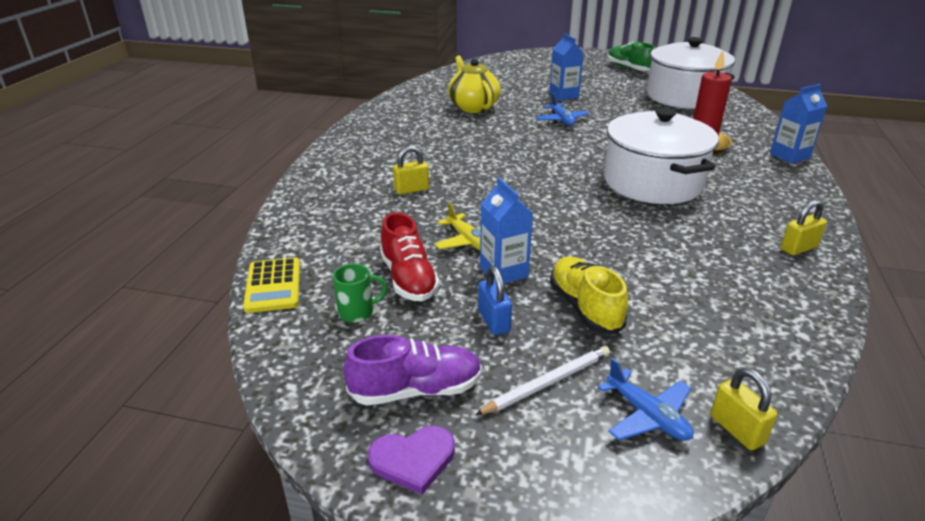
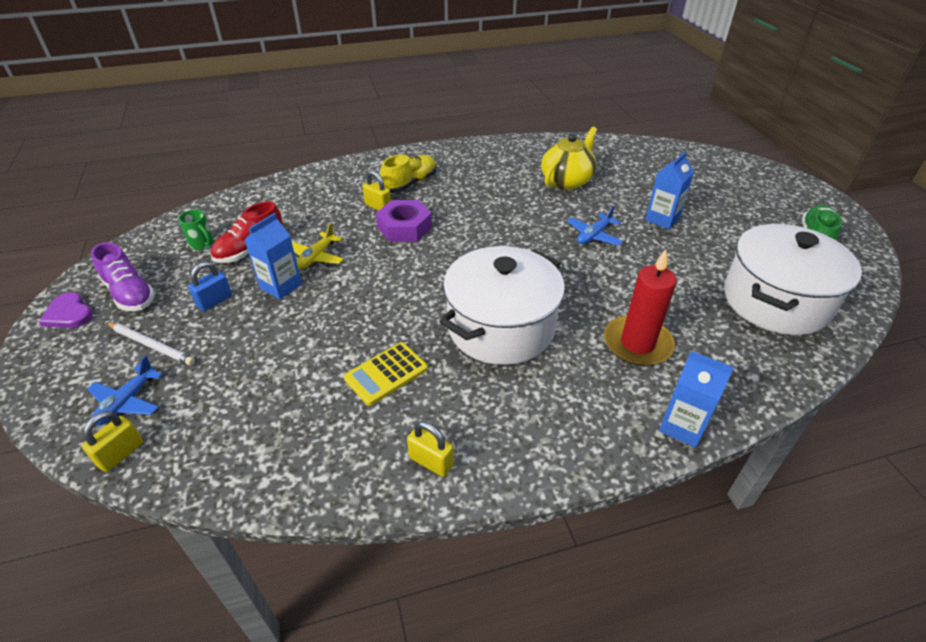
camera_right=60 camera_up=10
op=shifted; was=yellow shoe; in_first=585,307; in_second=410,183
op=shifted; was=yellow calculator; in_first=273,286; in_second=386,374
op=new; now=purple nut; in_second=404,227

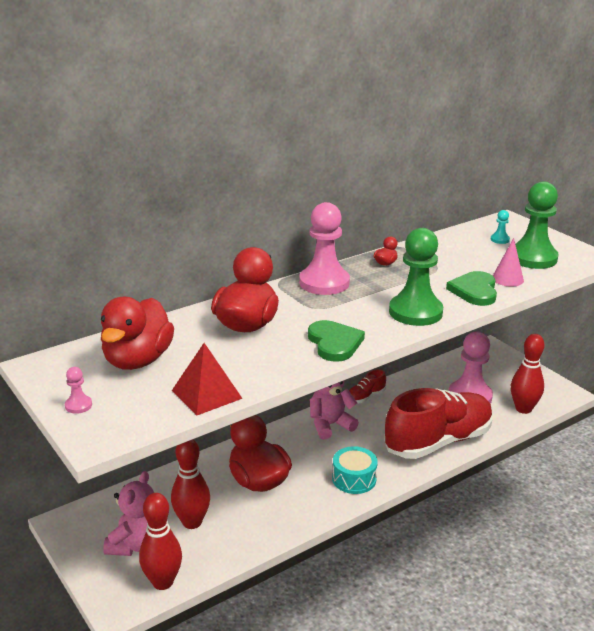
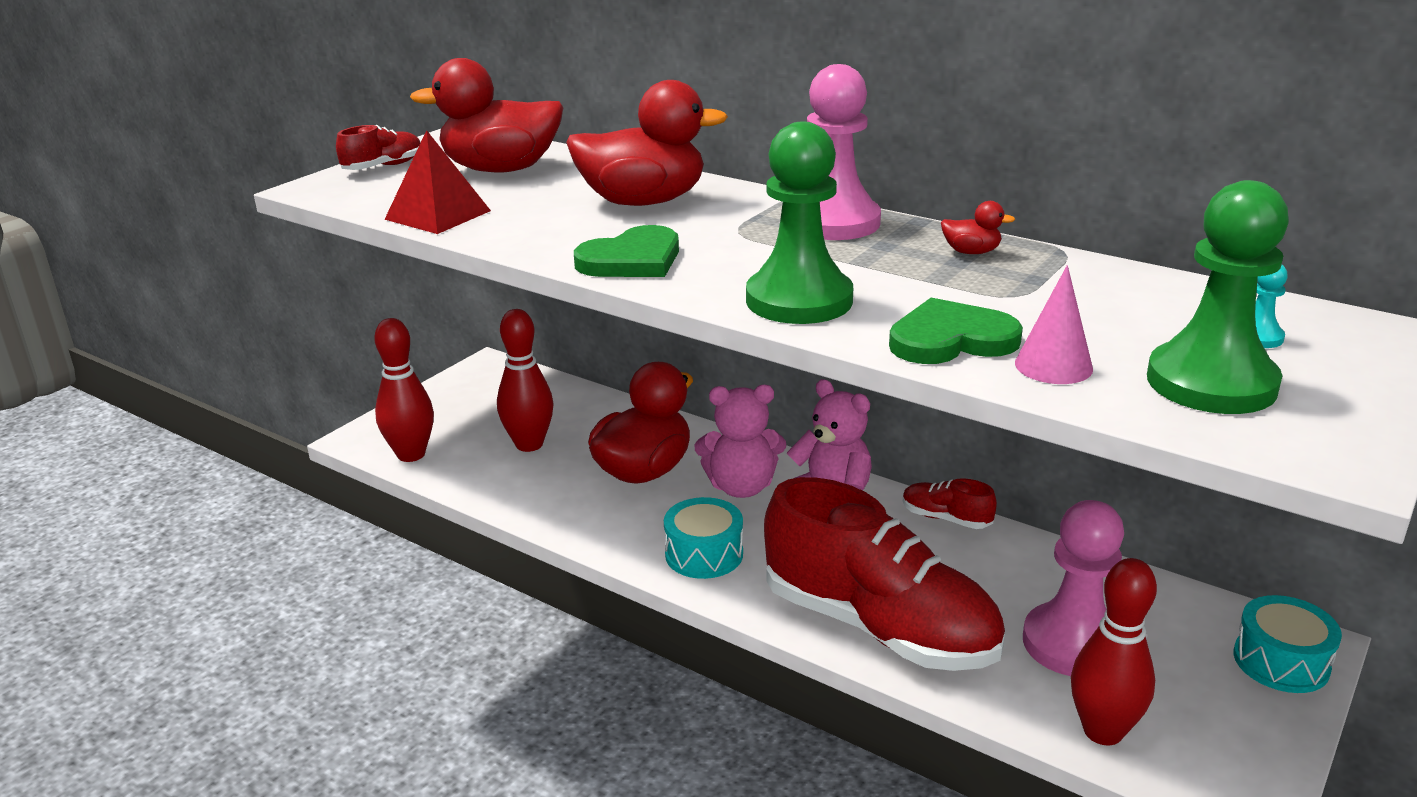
camera_right=70 camera_up=0
op=swapped; was=pink pawn; now=red shoe; in_first=78,405; in_second=383,167
op=shifted; was=pink teddy bear; in_first=136,544; in_second=741,487
op=new; now=turquoise drum; in_second=1281,661

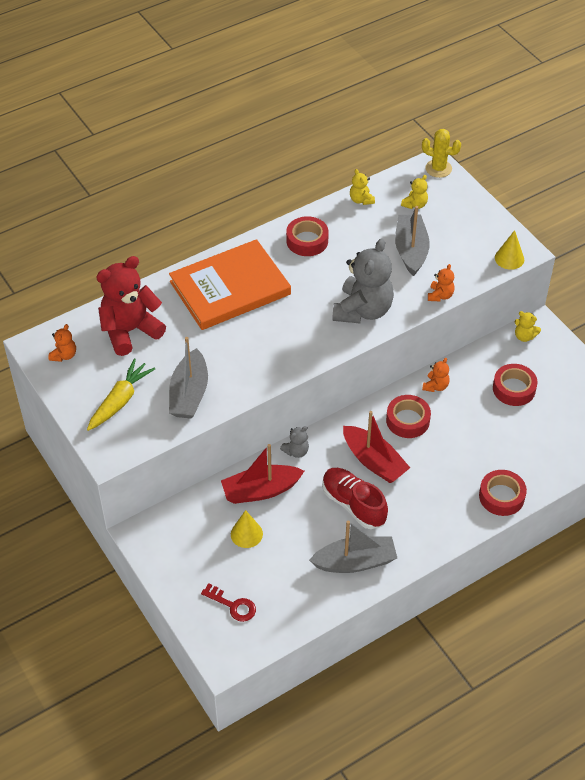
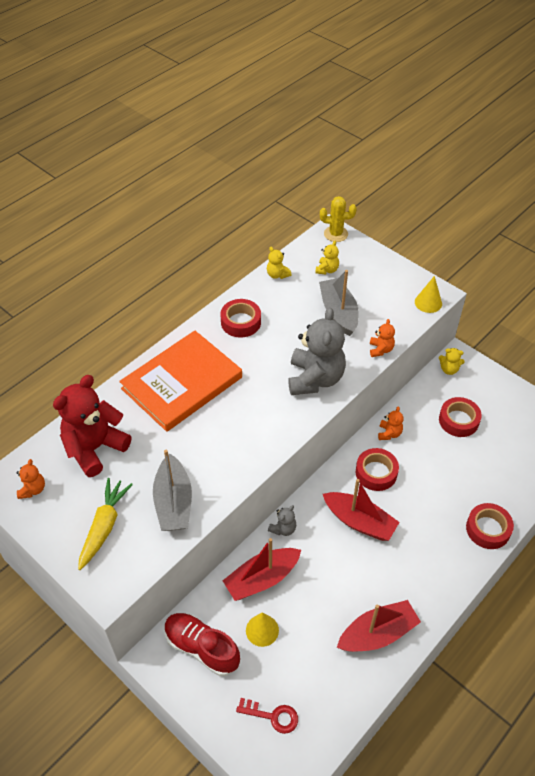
camera_right=-15 camera_up=0
op=shifted; was=red shoe; in_first=353,504; in_second=202,648
op=repainted; was=grey boat; now=red boat; in_first=355,562; in_second=377,633

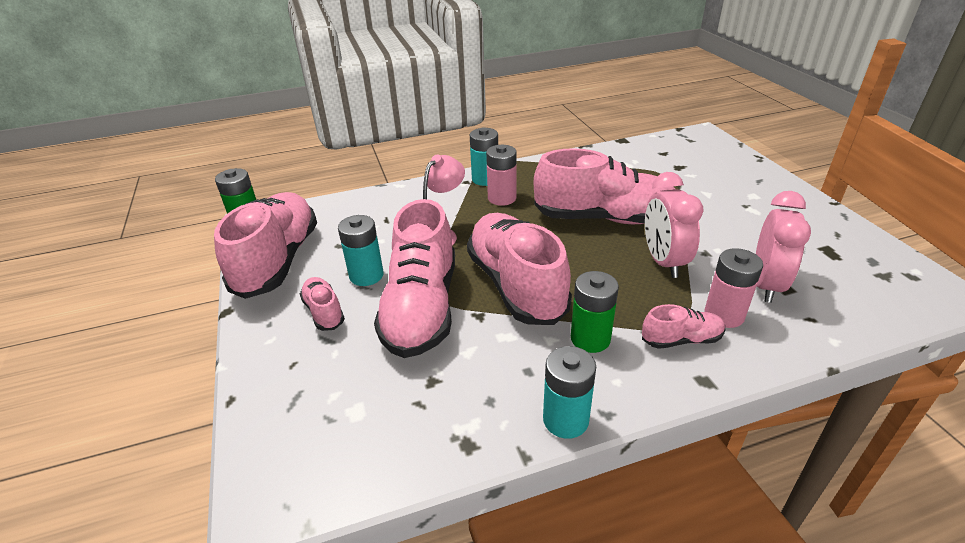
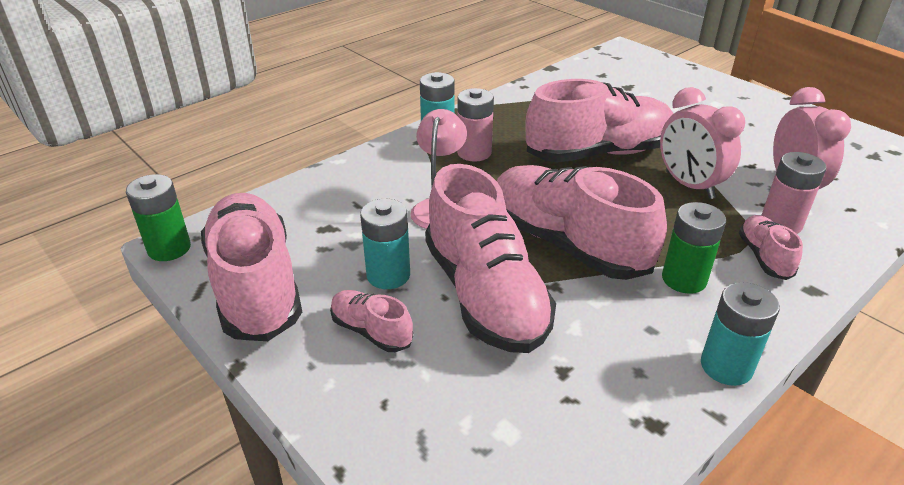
camera_right=-25 camera_up=0
op=rotated; was=pink shoe; in_first=681,339; in_second=764,257; clockwise=-60

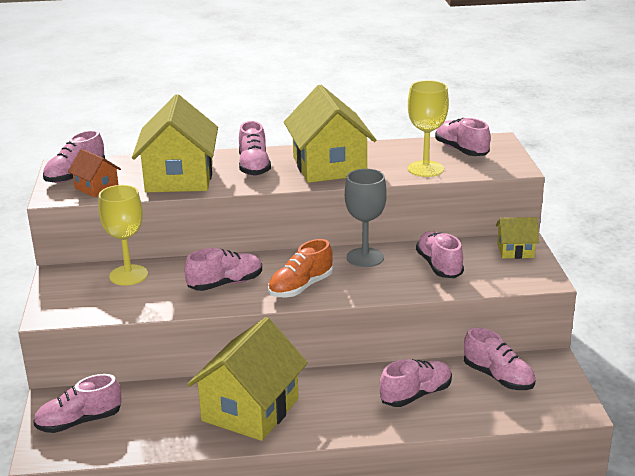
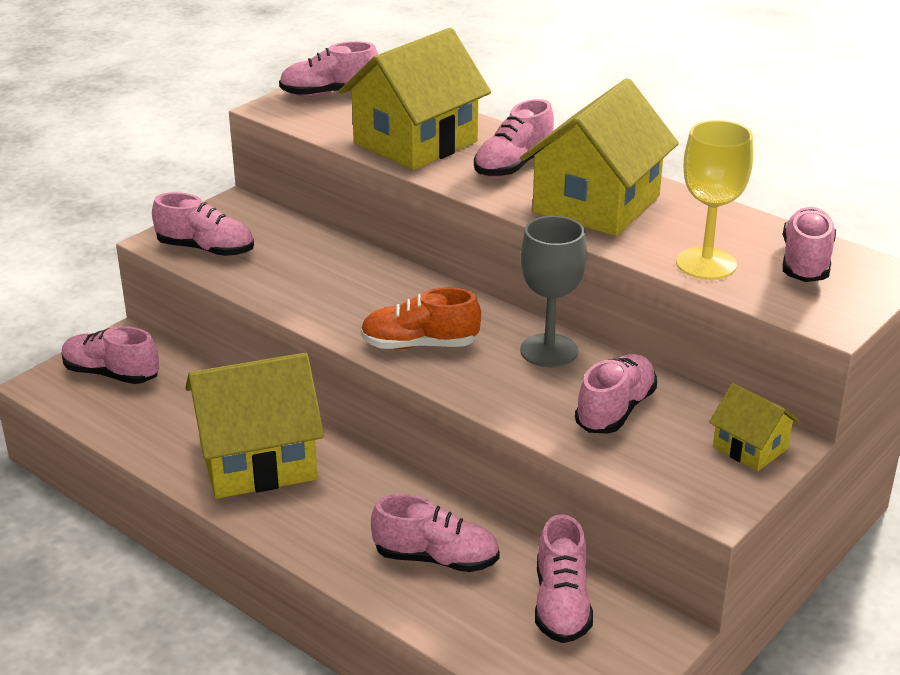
camera_right=45 camera_up=5
op=gone; was=orange house; in_first=96,188
op=gone; was=yellow goblet; in_first=128,275
op=shifted; was=pink shoe; in_first=225,284; in_second=206,249

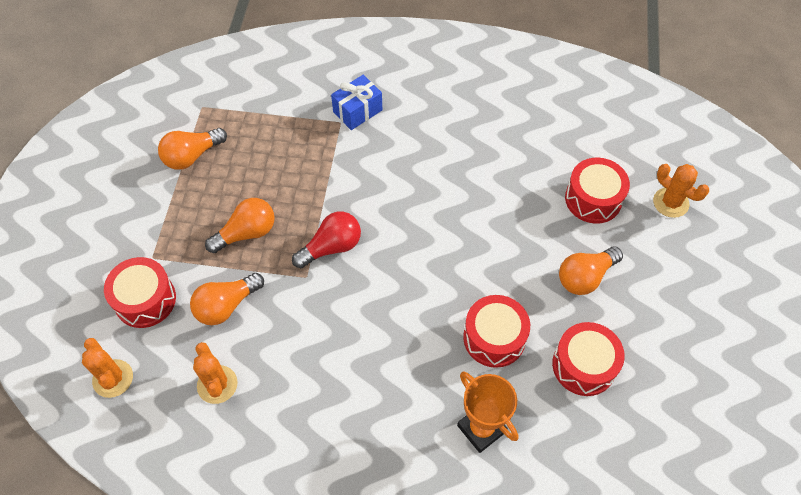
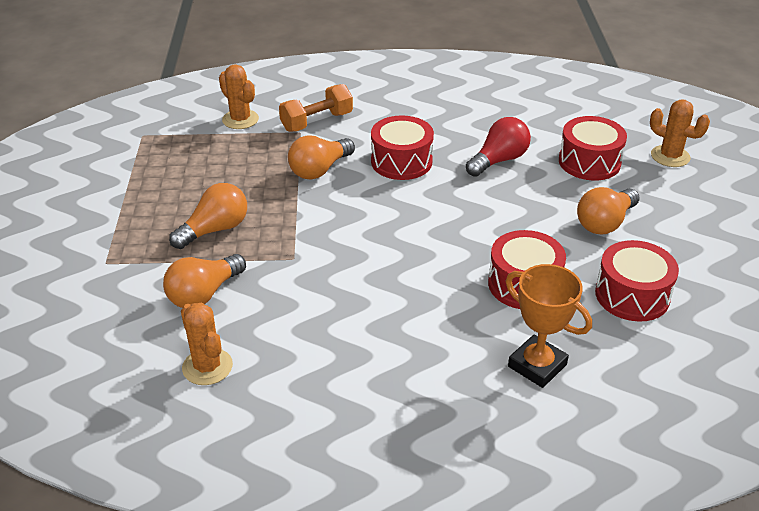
camera_right=-10 camera_up=-20
op=swapped; was=blue gift; now=orange dumbbell; in_first=357,111; in_second=317,122
op=shifted; was=orange light bulb; in_first=192,156; in_second=319,170
op=shifted; was=red light bulb; in_first=331,247; in_second=499,160
op=shifted; was=red drum; in_first=145,300; in_second=401,161
op=shifted; was=orange cactus; in_first=113,378; in_second=240,119

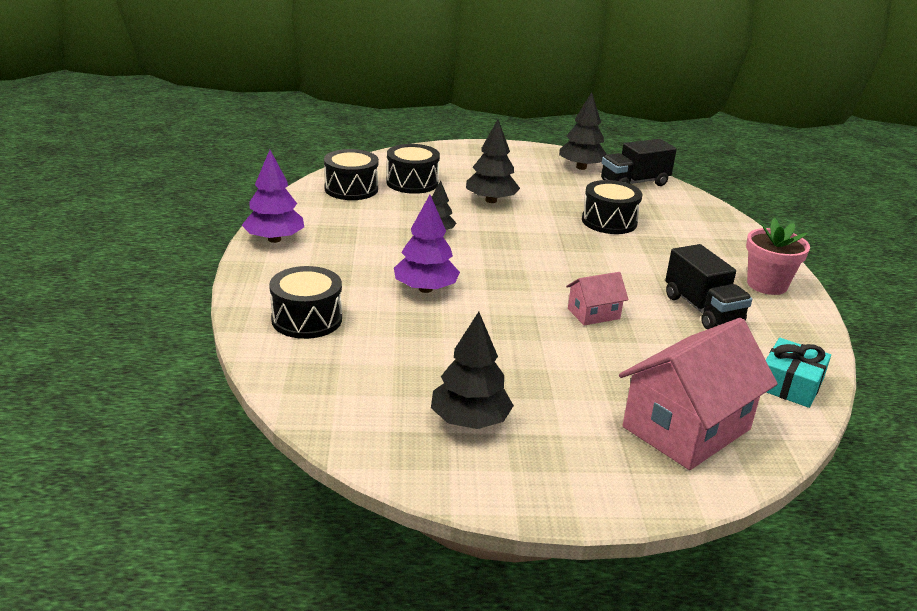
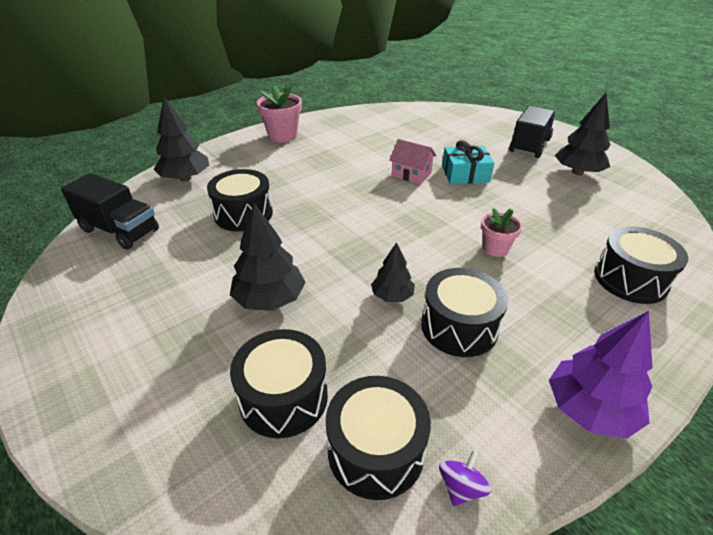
camera_right=-125 camera_up=10
op=shifted; was=black tree; in_first=581,167; in_second=185,178
op=swapped; was=purple tree; now=pink flower pot; in_first=425,289; in_second=495,248
op=shifted; was=black truck; in_first=702,309; in_second=529,146
op=gone; was=pink house; in_first=686,428
op=shifted; was=turquoise gift; in_first=790,384; in_second=465,174
op=new; now=black drum; in_second=459,326
op=new; now=purple spinning top; in_second=461,487

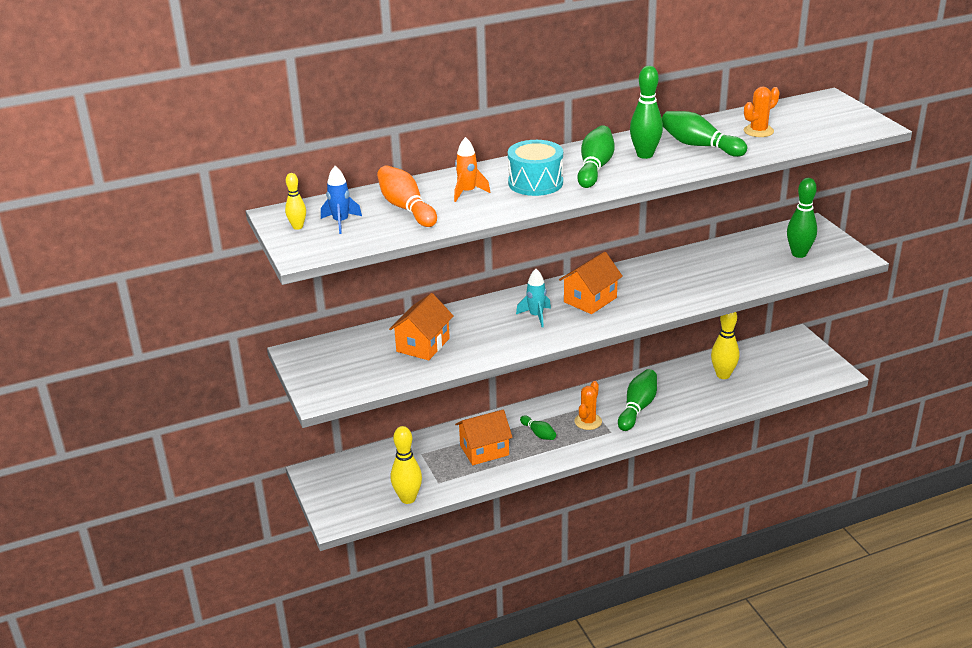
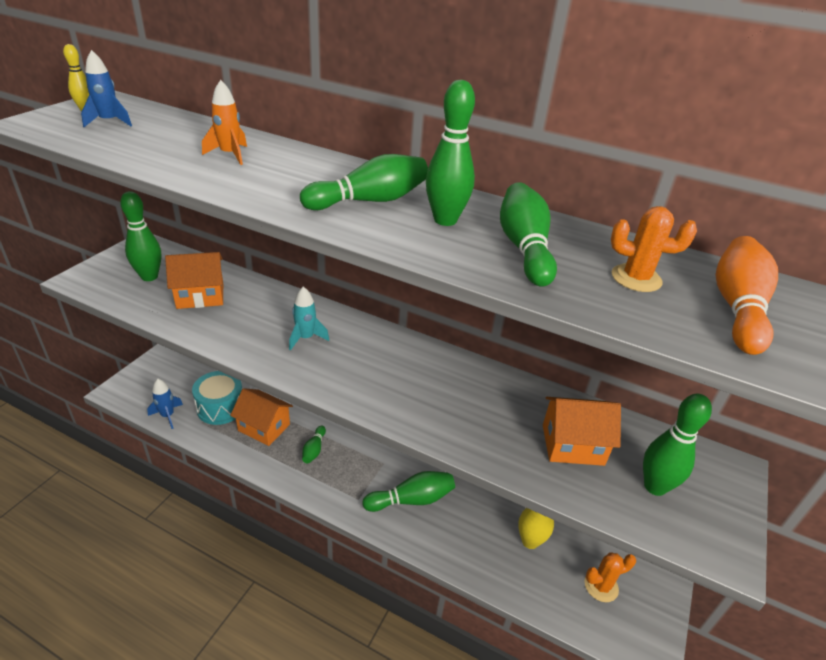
camera_right=45 camera_up=5
op=shifted; was=turquoise drum; in_first=535,183; in_second=220,407
op=shifted; was=orange bowling pin; in_first=406,208; in_second=737,308
op=shifted; was=orange house; in_first=590,300; in_second=572,445
op=shifted; was=orange cactus; in_first=588,421; in_second=601,586
op=swapped; was=yellow bowling pin; now=blue rocket; in_first=408,498; in_second=167,416
op=new; now=green bowling pin; in_second=149,277

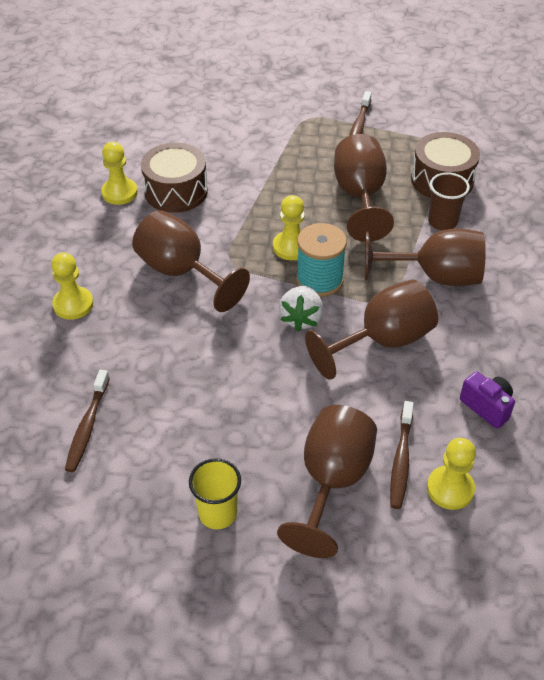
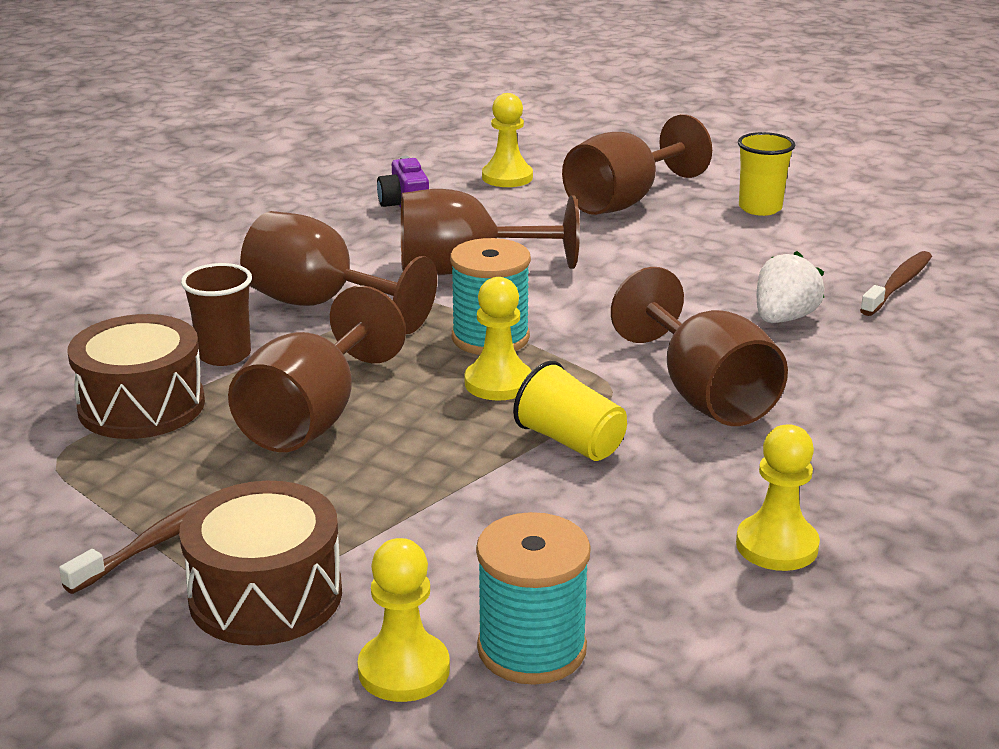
camera_right=-155 camera_up=-20
op=shifted; was=brown drum; in_first=176,191; in_second=265,595
op=shifted; was=yellow pawn; in_first=73,304; in_second=404,670
op=shifted; was=white strawberry; in_first=301,318; in_second=783,318
op=gone; was=brown toothbrush; in_first=401,460
op=new; now=yellow cup; in_second=570,442
op=new; now=turquoise spool; in_second=531,649

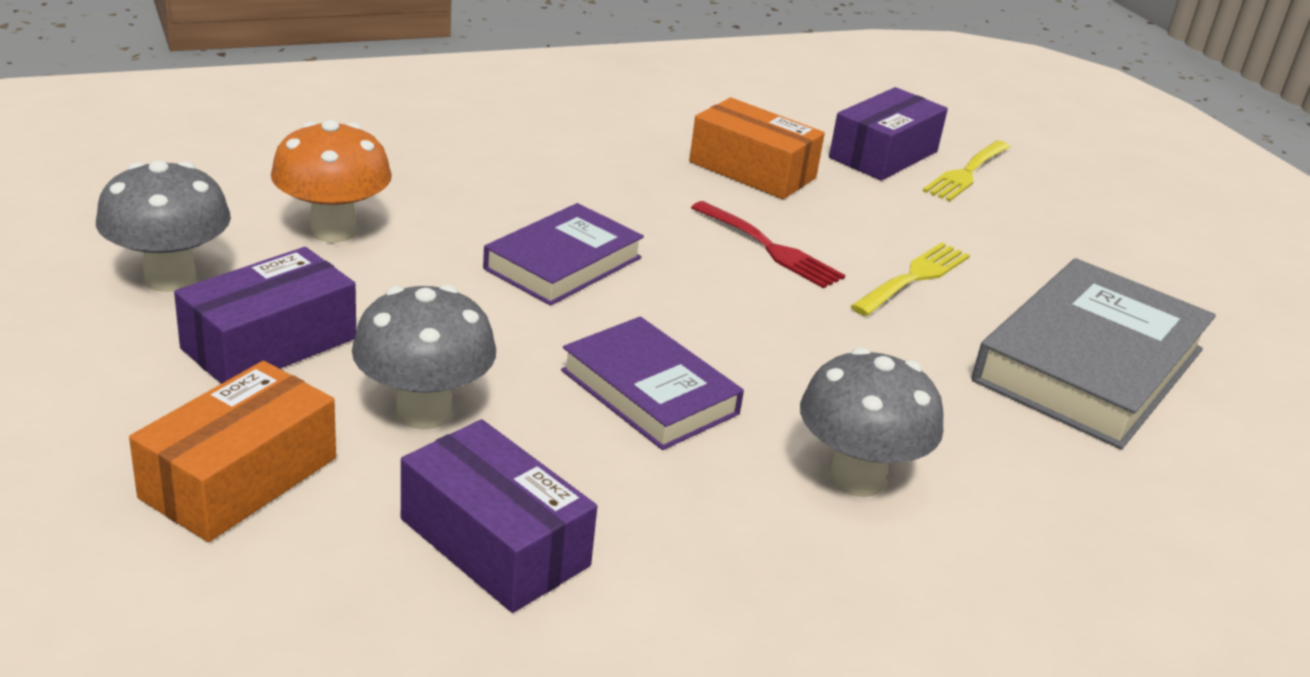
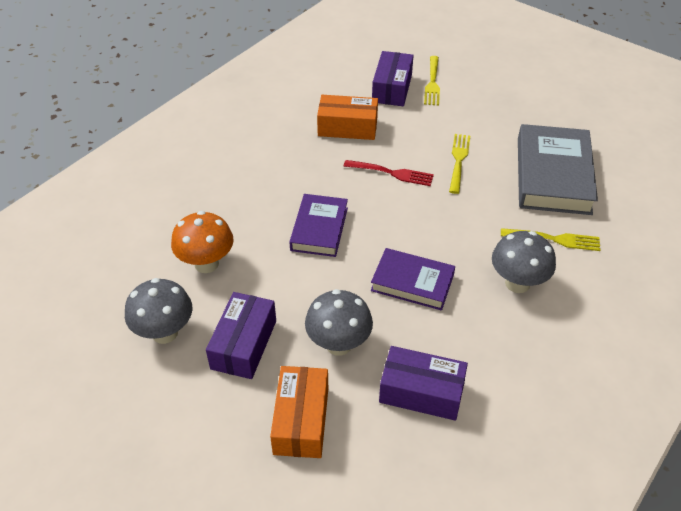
camera_right=-25 camera_up=15
op=new; now=yellow fork; in_second=554,239

